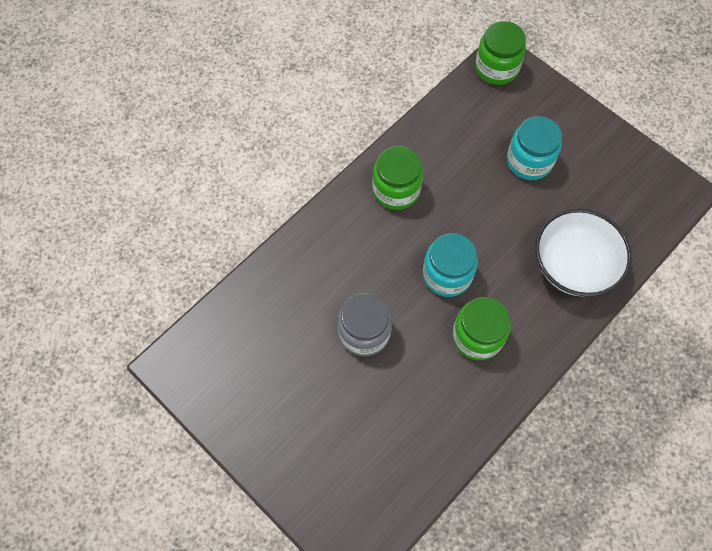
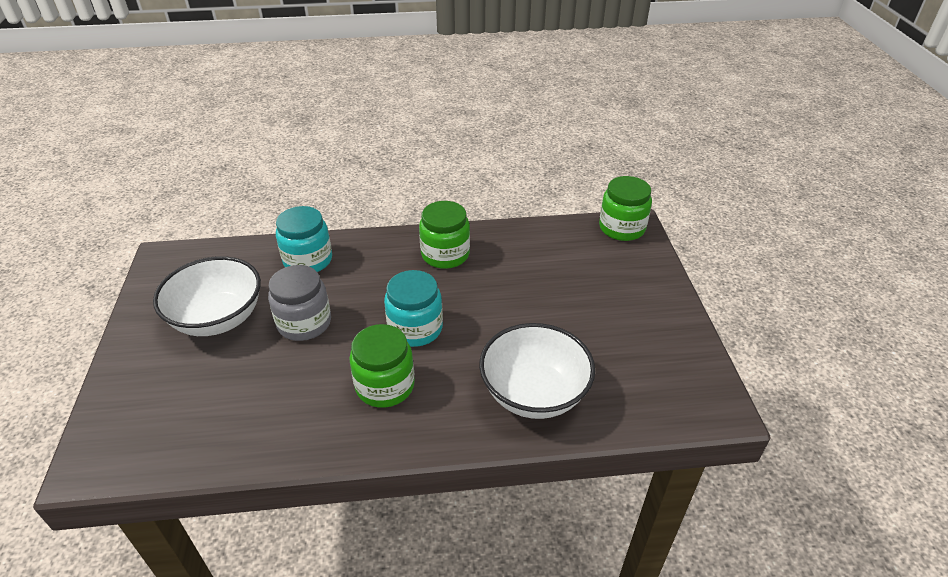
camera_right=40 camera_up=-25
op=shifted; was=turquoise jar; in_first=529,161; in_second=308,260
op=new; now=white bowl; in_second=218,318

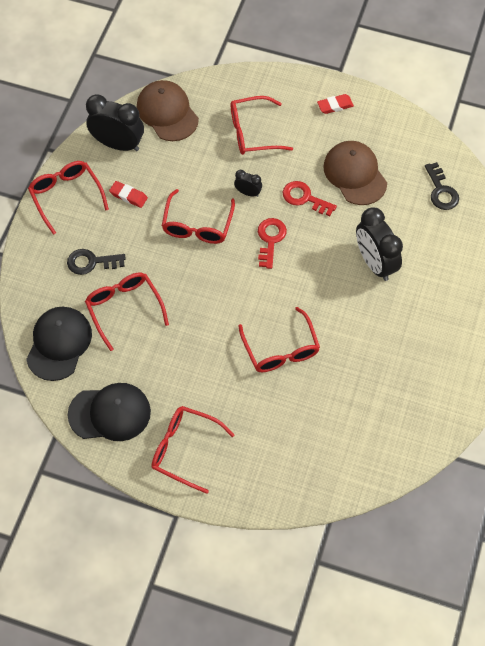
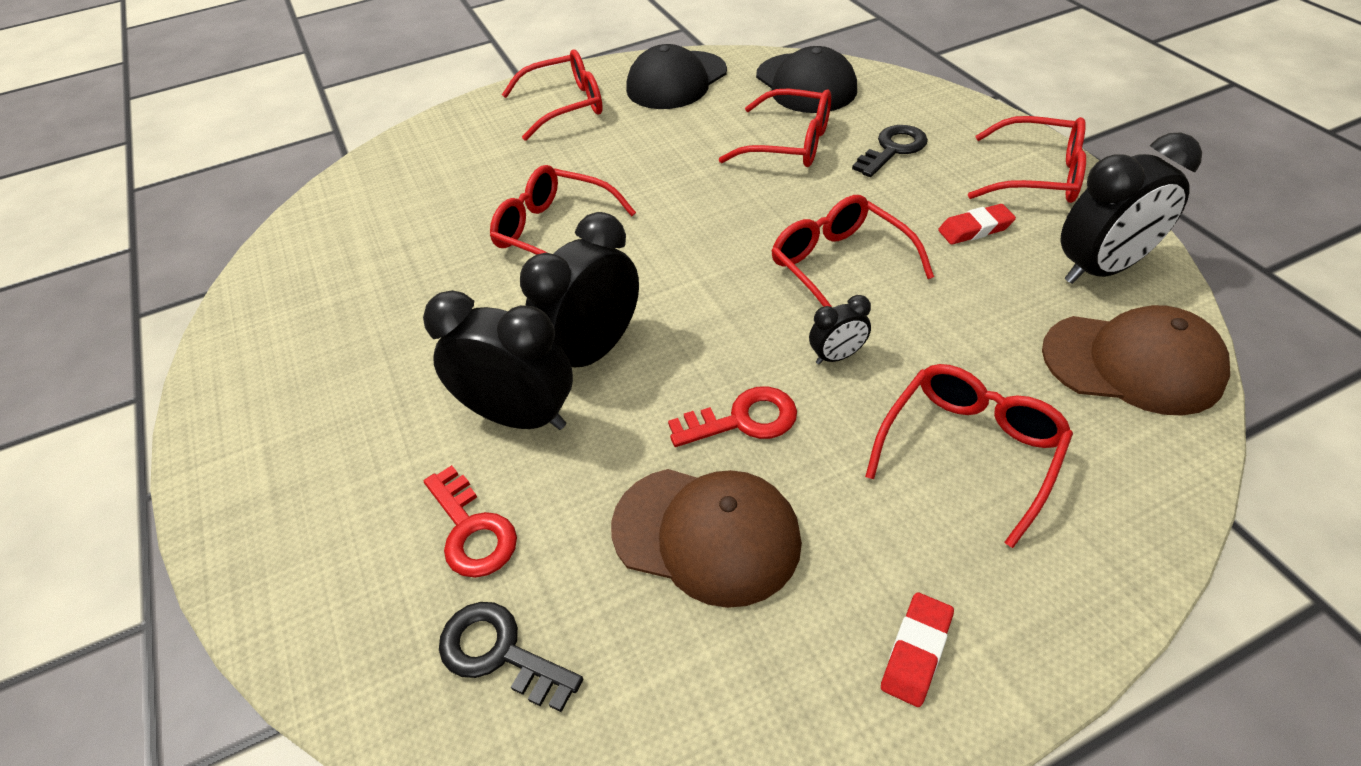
camera_right=140 camera_up=-15
op=shifted; was=red key; in_first=270,239; in_second=472,530
op=new; now=black clock; in_second=593,351

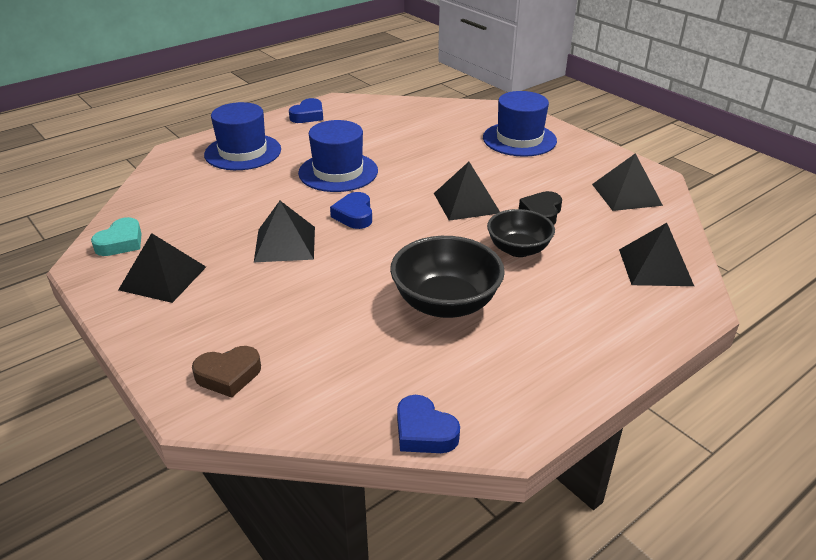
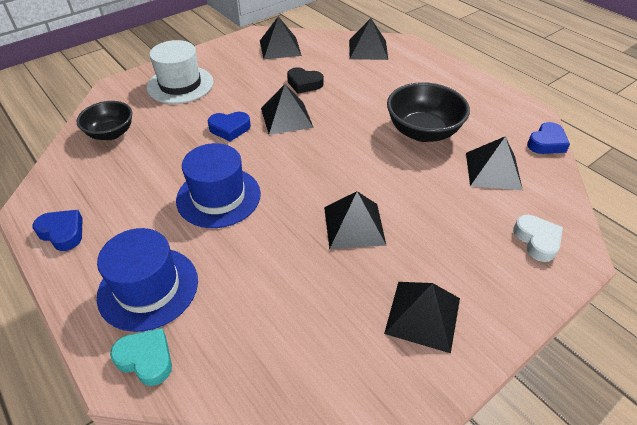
camera_right=-90 camera_up=10
op=repainted; was=blue hat; now=white hat; in_first=519,139; in_second=180,85
op=shifted; was=blue heart; in_first=354,215; in_second=229,129
op=shifted; was=black bowl; in_first=518,249; in_second=111,133
op=shifted; was=turquoise heart; in_first=121,242; in_second=146,359
op=repainted; was=brown heart; now=white heart; in_first=228,375; in_second=537,240
op=new; now=black pyramid; in_second=493,170

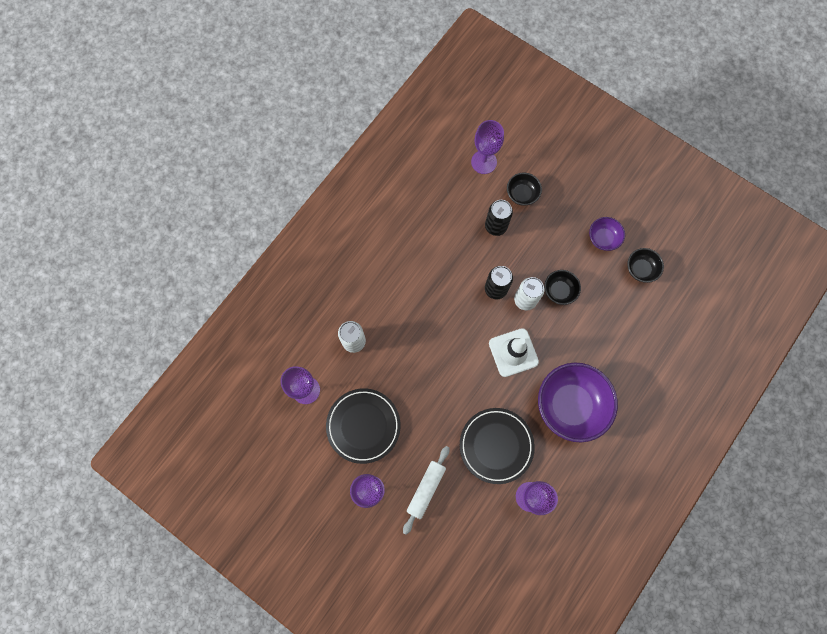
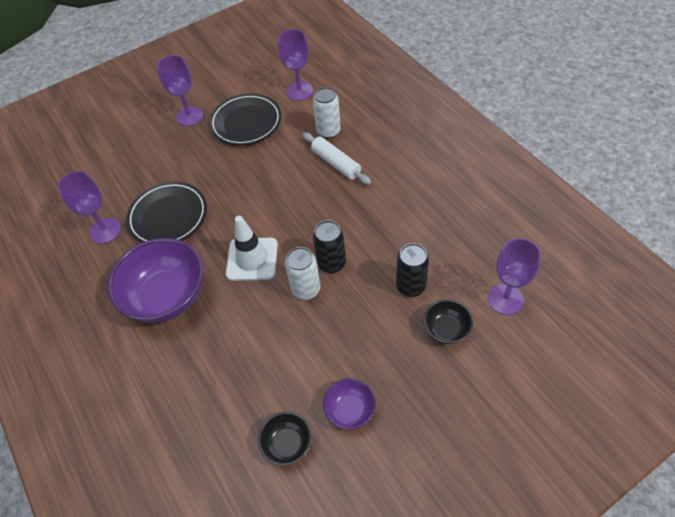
camera_right=115 camera_up=-20
op=gone; was=black bowl; in_first=559,291
op=shifted; was=white rolling pin; in_first=426,489; in_second=336,163

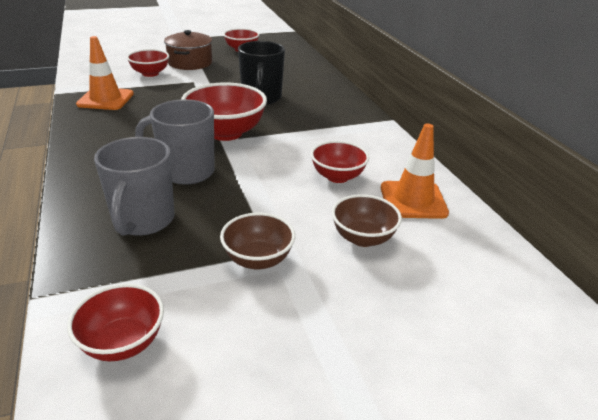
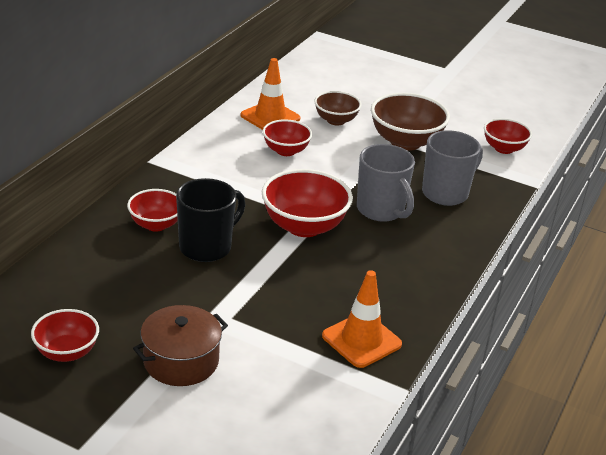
camera_right=-135 camera_up=0
op=shifted; was=red bowl; in_first=150,73; in_second=156,225
op=scaled; was=brown bowl; in_first=258,259; in_second=405,142; ratio=1.63

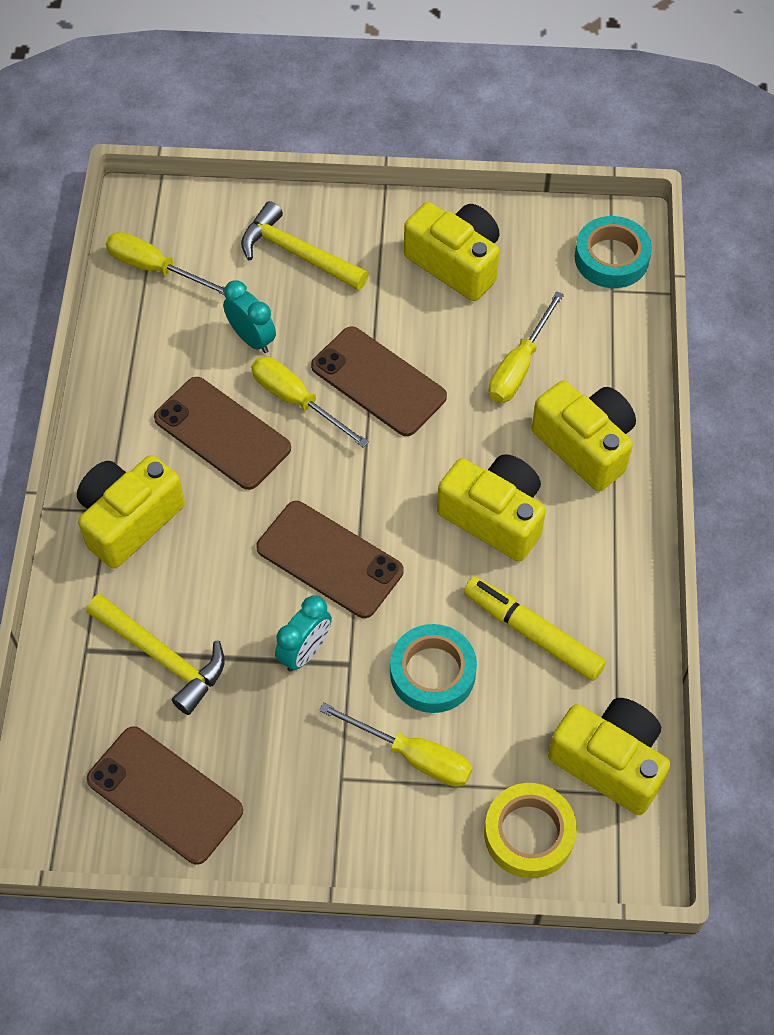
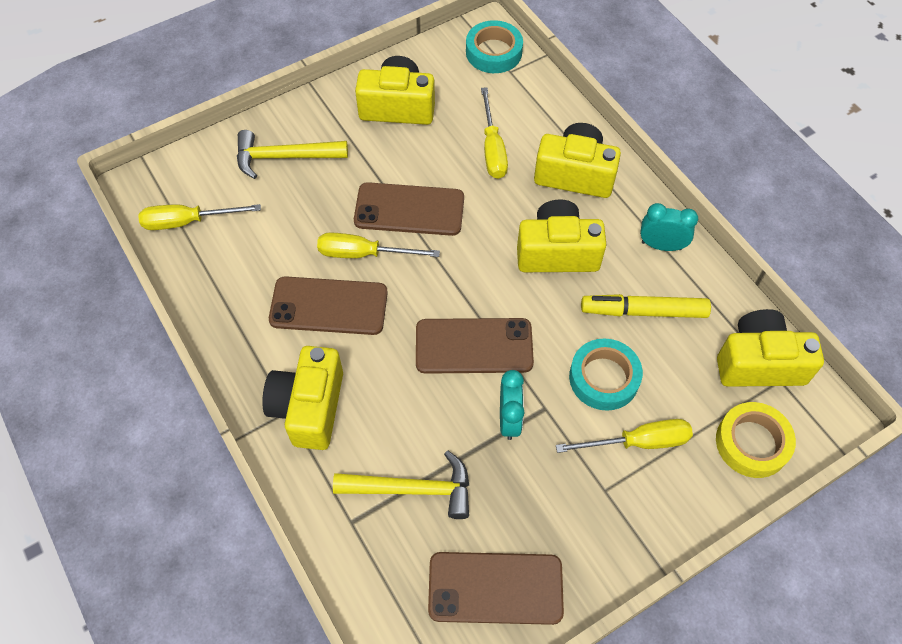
camera_right=-35 camera_up=0
op=shifted; was=turquoise clock; in_first=252,339; in_second=661,245

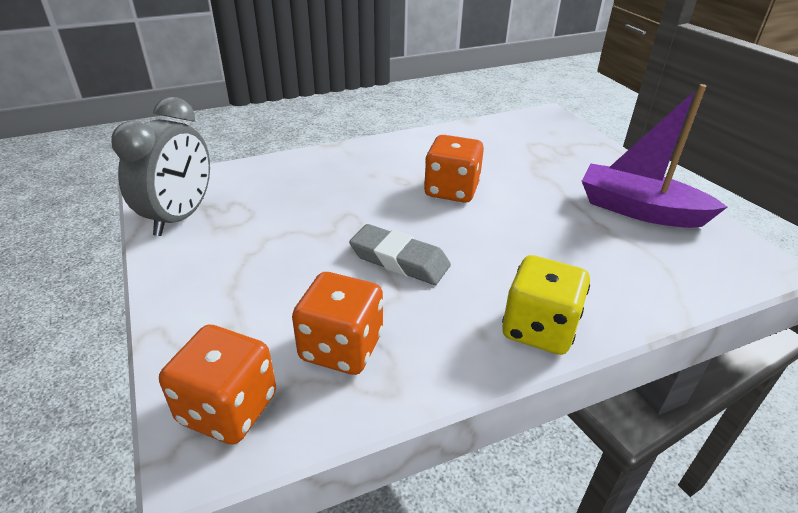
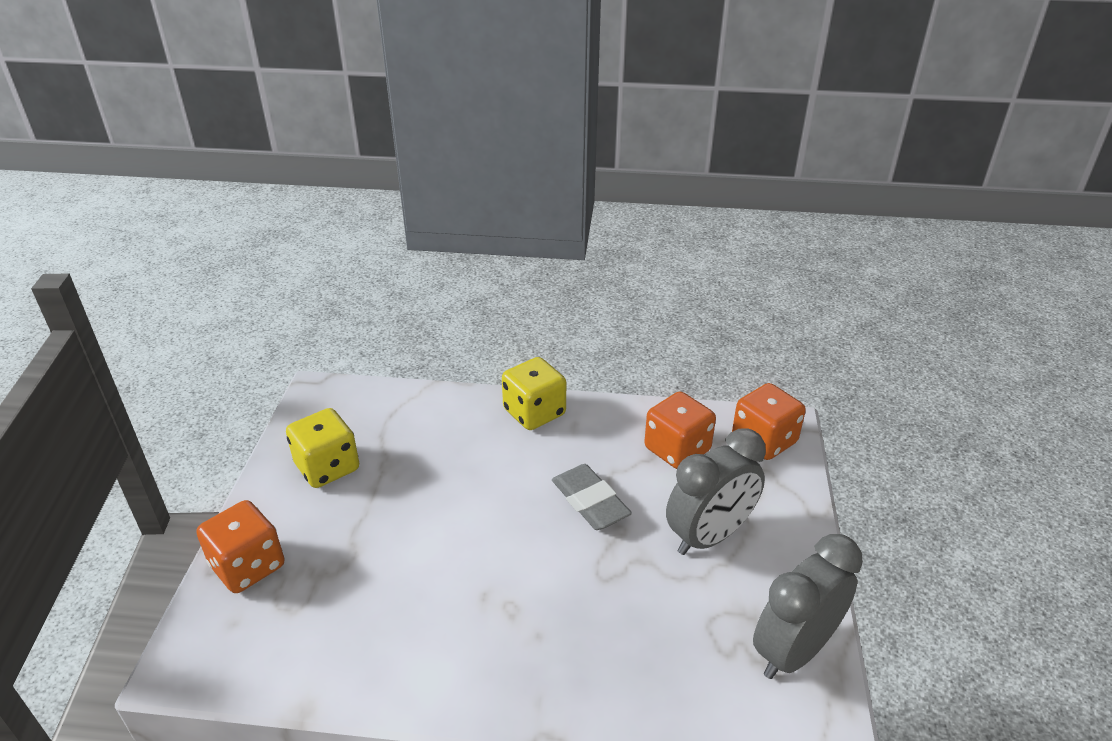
camera_right=-150 camera_up=0
op=swapped; was=purple boat; now=yellow dice; in_first=639,210; in_second=327,467
op=shifted; was=orange dice; in_first=451,190; in_second=248,566
op=new; now=grey clock; in_second=709,536

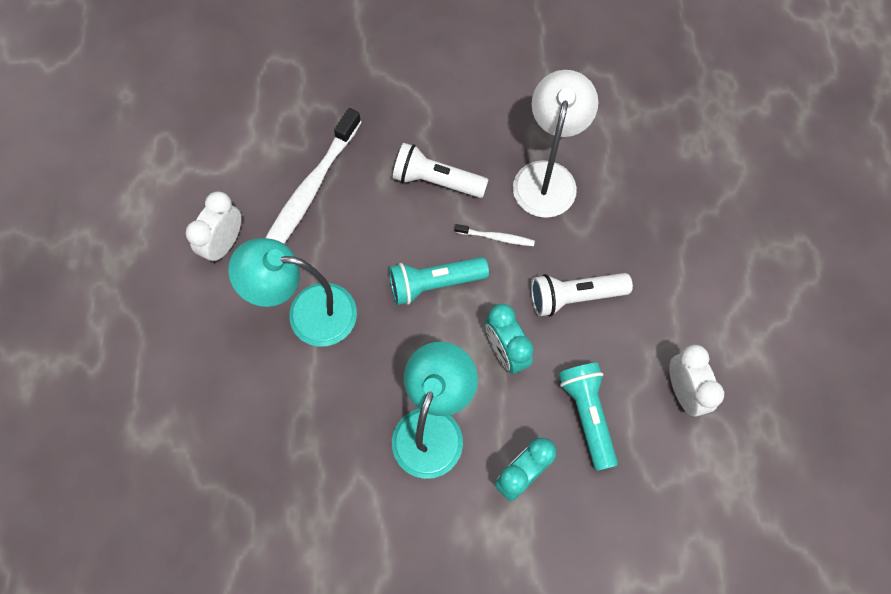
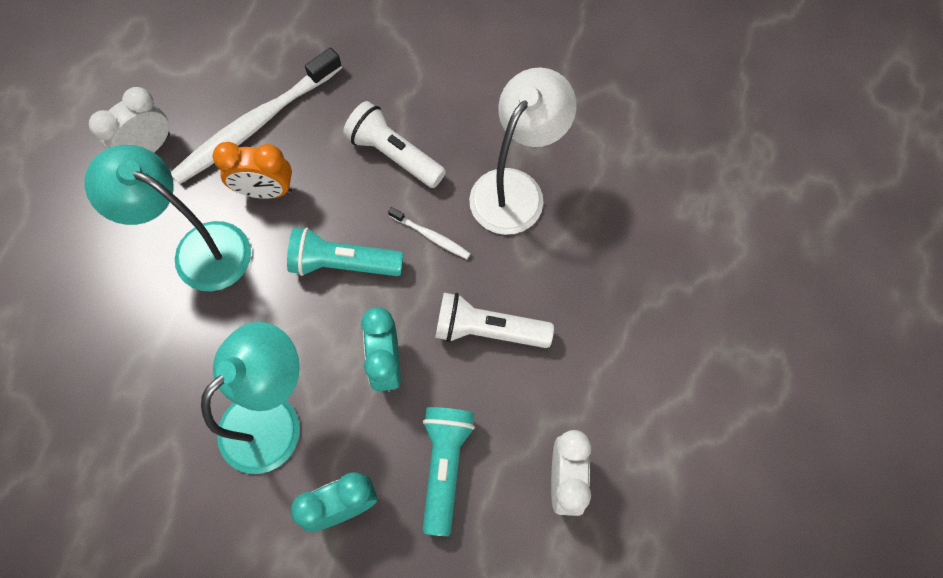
camera_right=20 camera_up=0
op=new; now=orange clock; in_second=265,191

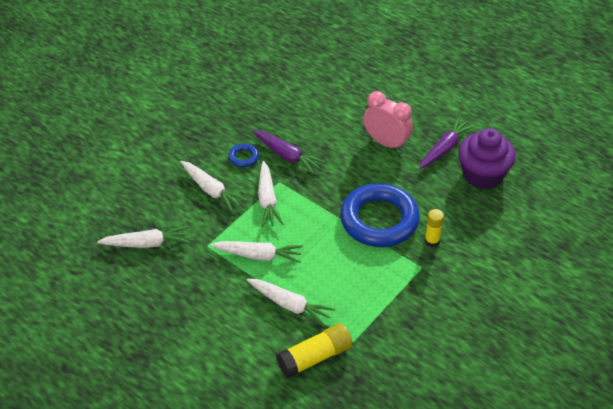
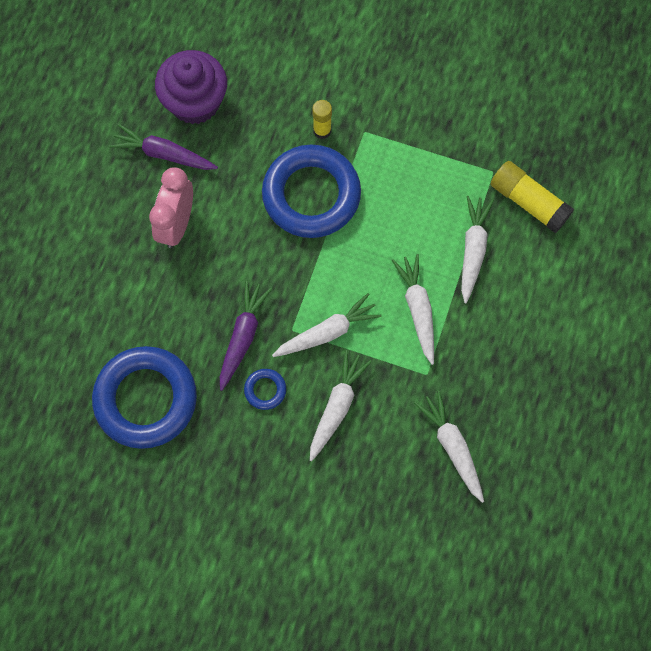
camera_right=-110 camera_up=25
op=new; now=blue ring; in_second=146,399

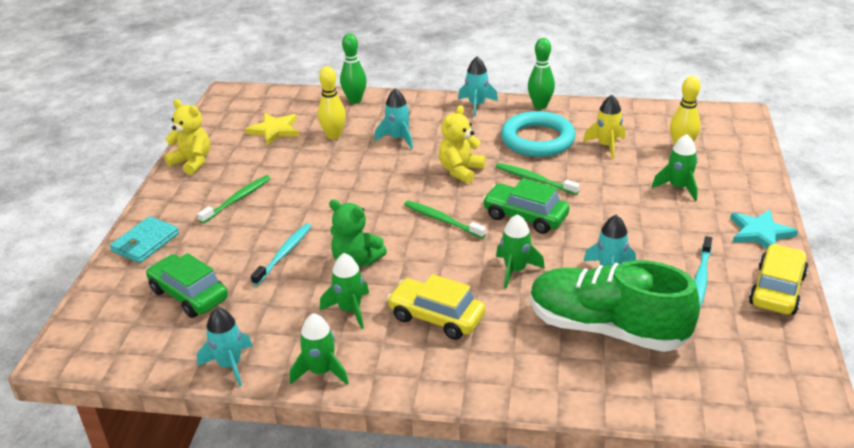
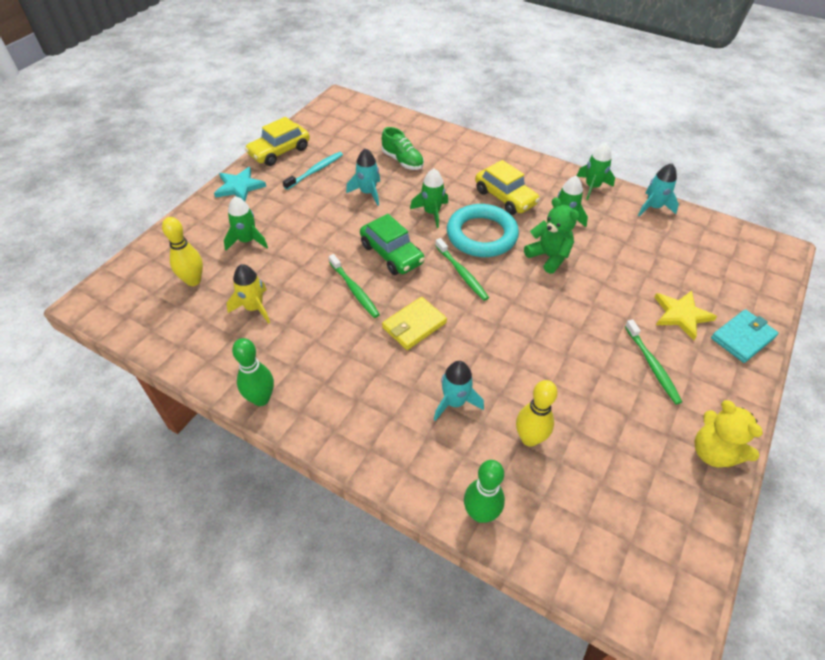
camera_right=-160 camera_up=15
op=gone; was=turquoise rocket; in_first=476,105
op=swapped; was=yellow teddy bear; now=yellow wallet; in_first=460,171; in_second=414,325
op=shifted; was=turquoise ring; in_first=537,140; in_second=481,235
op=shifted; was=yellow star; in_first=274,130; in_second=681,315
op=rotated; was=green toothbrush; in_first=238,199; in_second=652,366; clockwise=-75
op=gone; was=turquoise toothbrush; in_first=284,253
op=gone; was=green car; in_first=189,295
op=scaled; was=green shoe; in_first=606,328; in_second=402,161; ratio=0.5

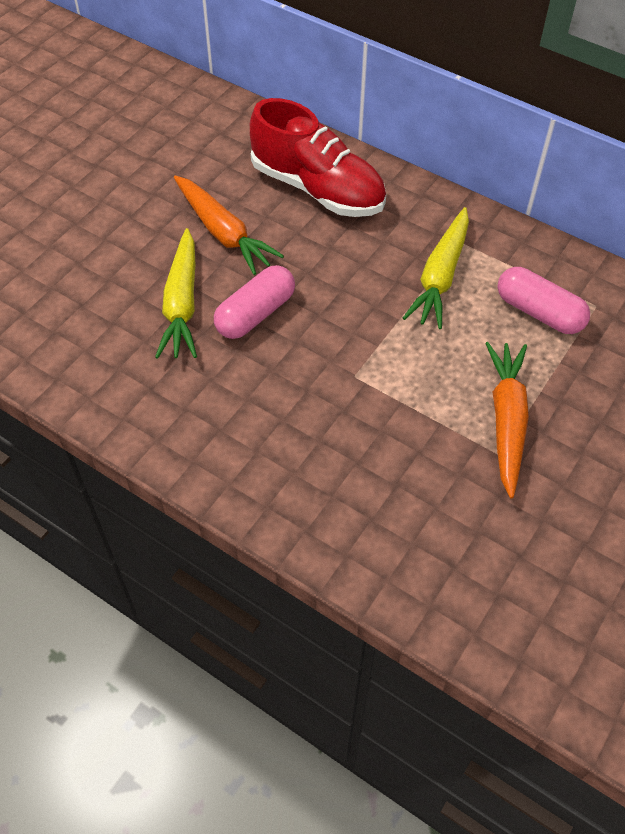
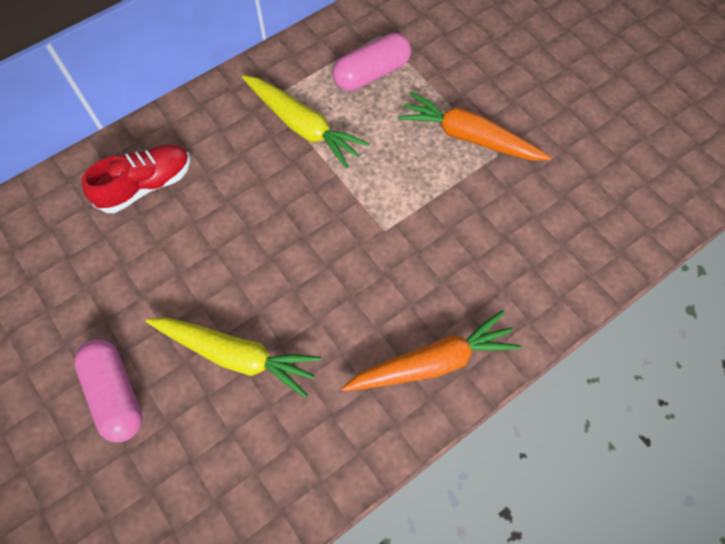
camera_right=-70 camera_up=10
op=scaled; was=red shoe; in_first=317,189; in_second=146,185; ratio=0.64
op=shifted; was=orange carrot; in_first=223,233; in_second=433,362
op=shifted; was=pink capsule; in_first=255,314; in_second=115,394

